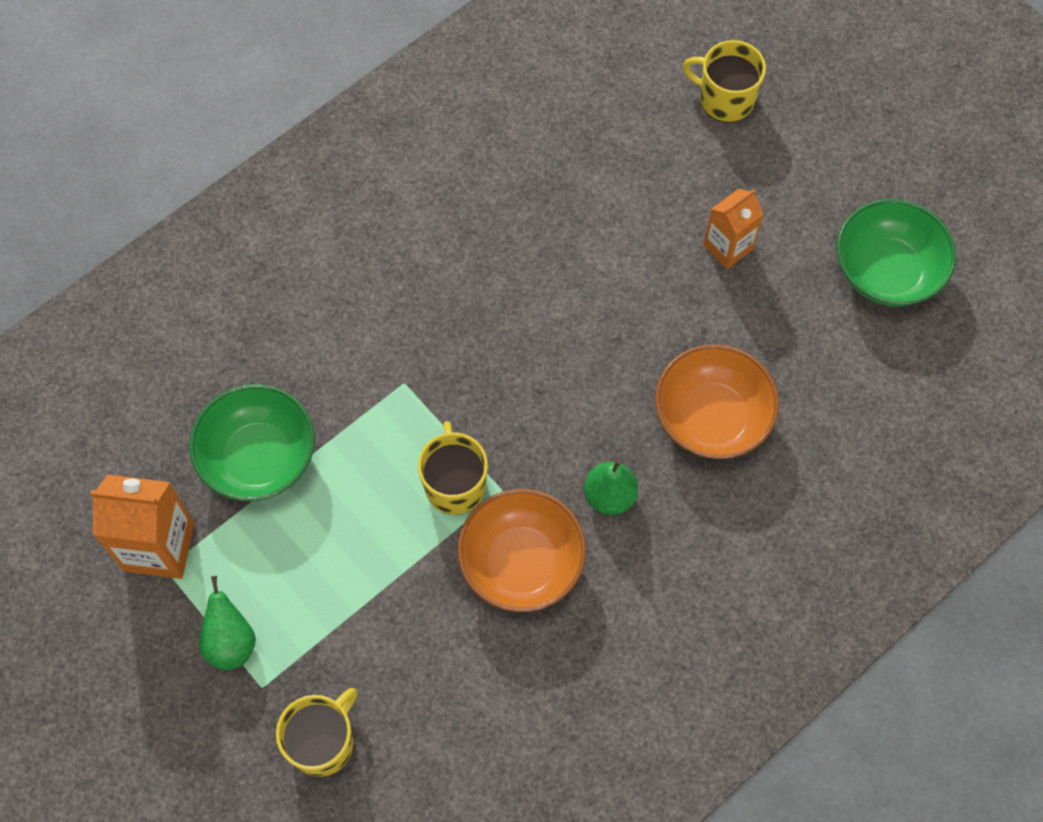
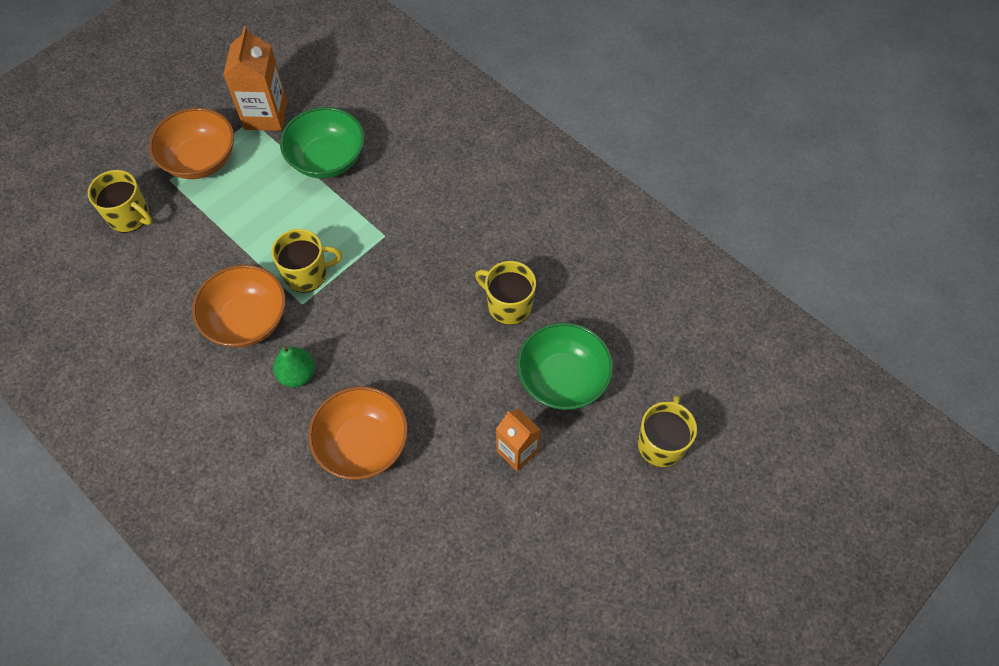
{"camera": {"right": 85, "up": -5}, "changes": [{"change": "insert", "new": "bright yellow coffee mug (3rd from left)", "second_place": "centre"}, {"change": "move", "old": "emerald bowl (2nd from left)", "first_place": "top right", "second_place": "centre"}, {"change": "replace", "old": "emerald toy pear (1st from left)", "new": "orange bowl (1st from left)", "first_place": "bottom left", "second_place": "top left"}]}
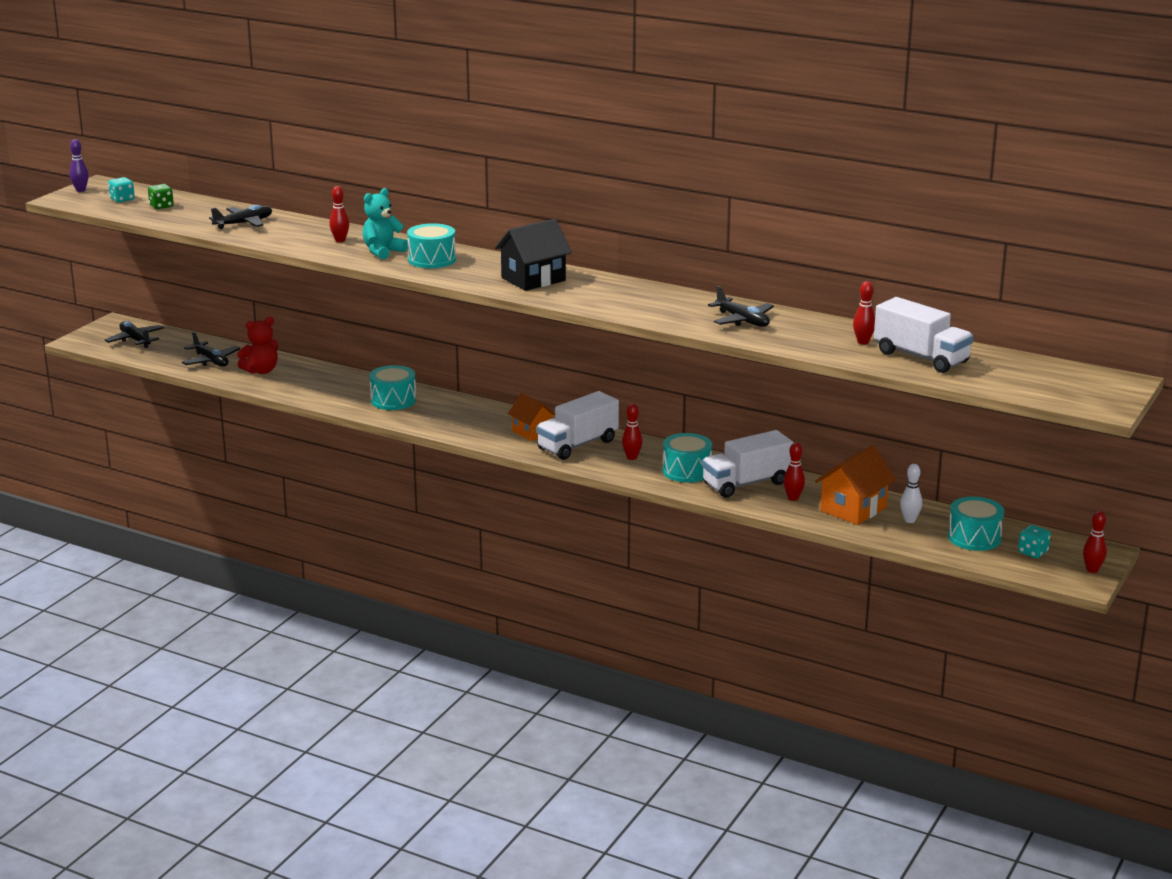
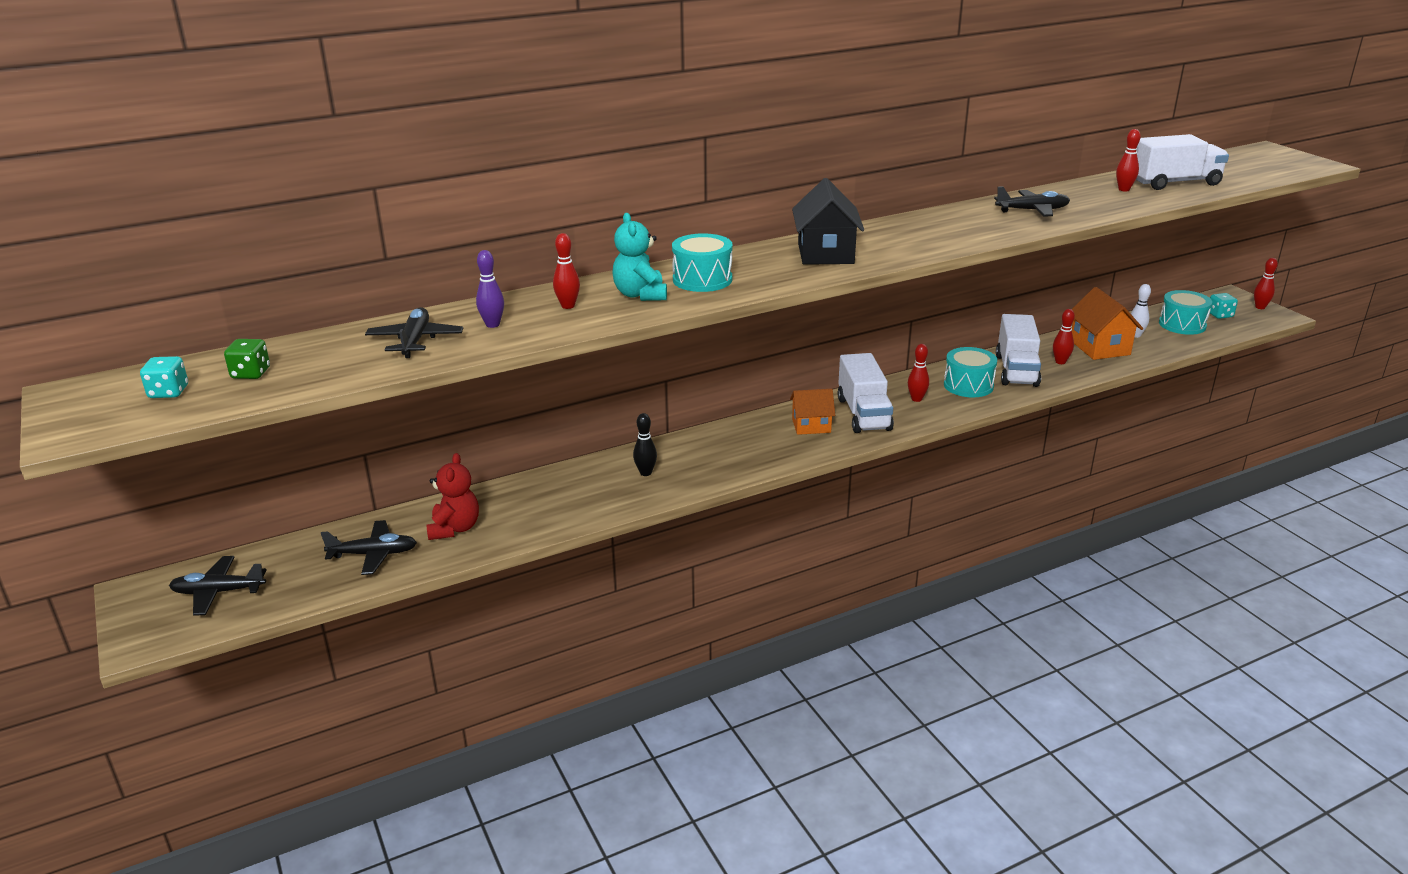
{"camera": {"right": -55, "up": 5}, "changes": [{"change": "move", "old": "royal purple tenpin", "first_place": "top left", "second_place": "top centre"}, {"change": "replace", "old": "aqua toy drum (1st from left)", "new": "ebony tenpin", "first_place": "centre", "second_place": "centre"}]}
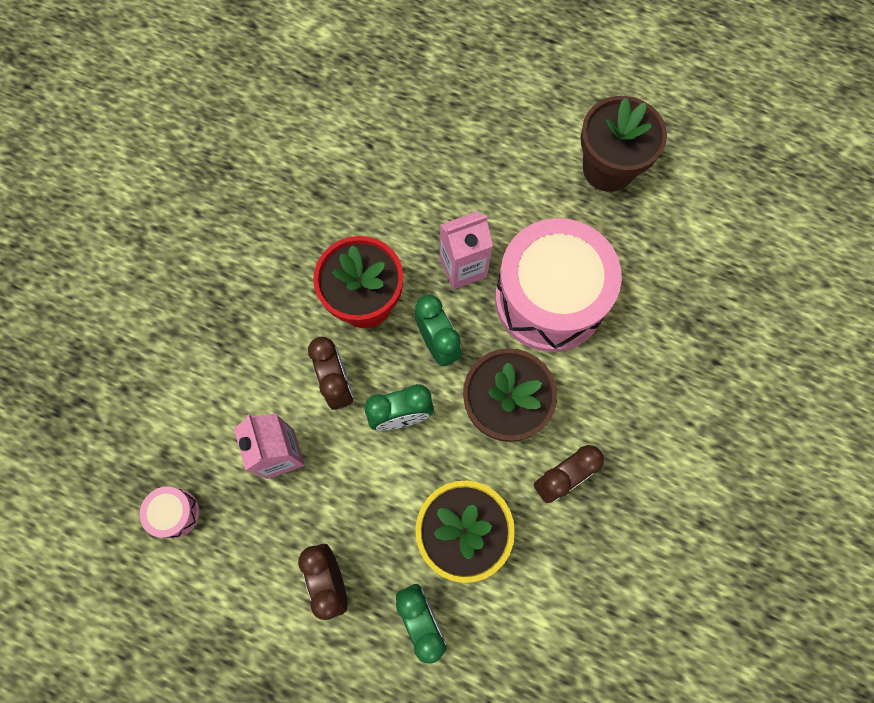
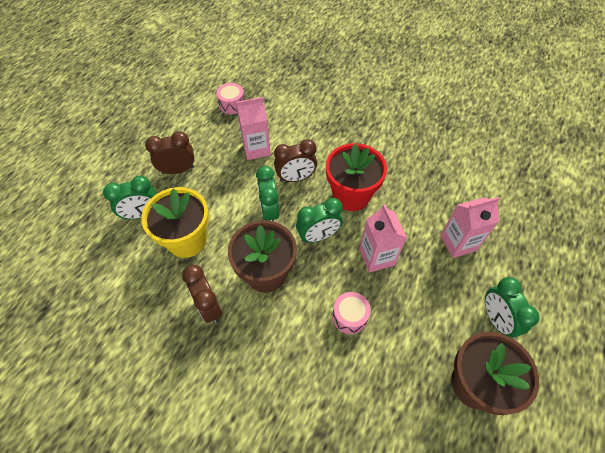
{"camera": {"right": 95, "up": -15}, "changes": [{"change": "insert", "new": "pink carton (3rd from left)", "second_place": "middle right"}, {"change": "insert", "new": "emerald clock (4th from left)", "second_place": "bottom right"}, {"change": "resize", "old": "pink toy drum (2nd from left)", "first_place": "centre", "second_place": "bottom centre", "factor": 0.4}]}
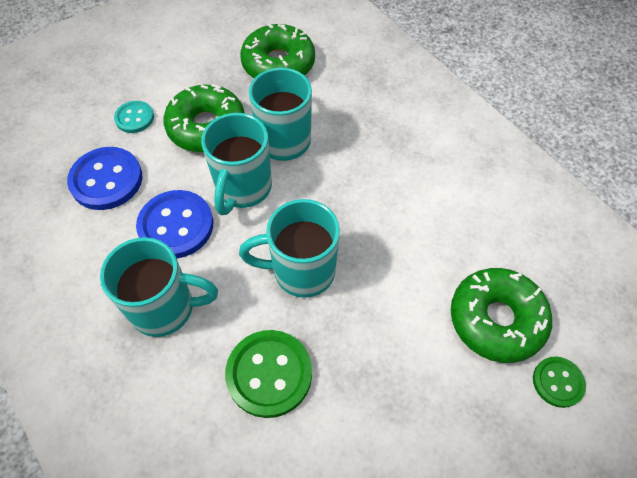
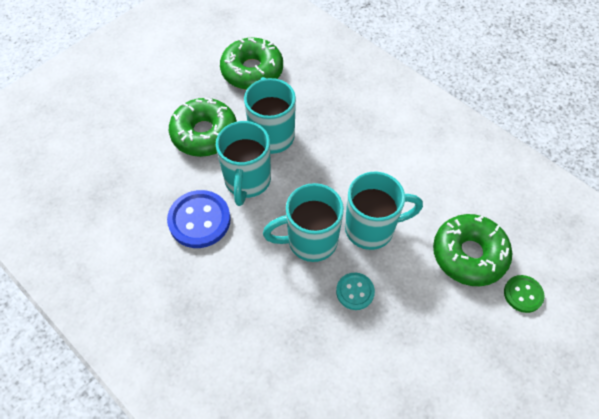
{"camera": {"right": -10, "up": 0}, "changes": [{"change": "delete", "old": "blue shirt button (1st from left)", "first_place": "middle left"}, {"change": "delete", "old": "emerald shirt button (1st from left)", "first_place": "bottom centre"}, {"change": "move", "old": "aqua coffee mug (1st from left in the first image)", "new": "aqua coffee mug (4th from left)", "first_place": "middle left", "second_place": "centre"}, {"change": "move", "old": "aqua shirt button", "first_place": "top left", "second_place": "bottom centre"}]}
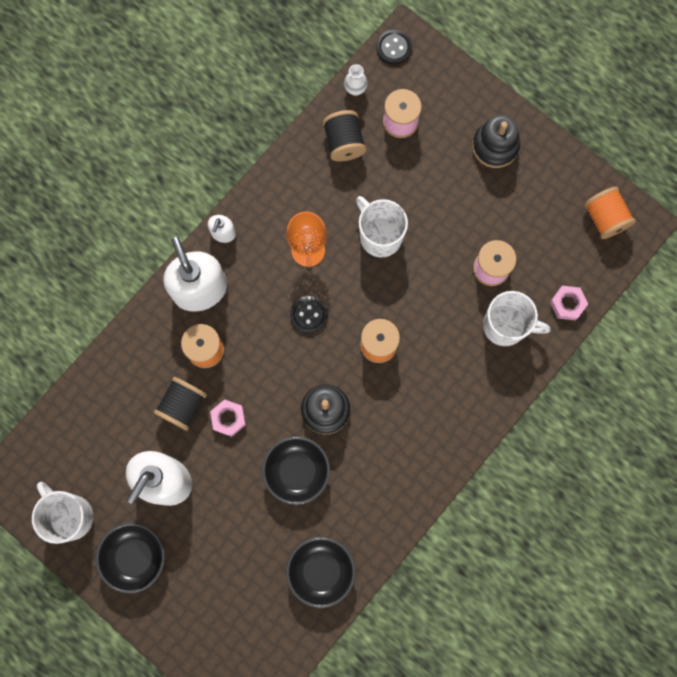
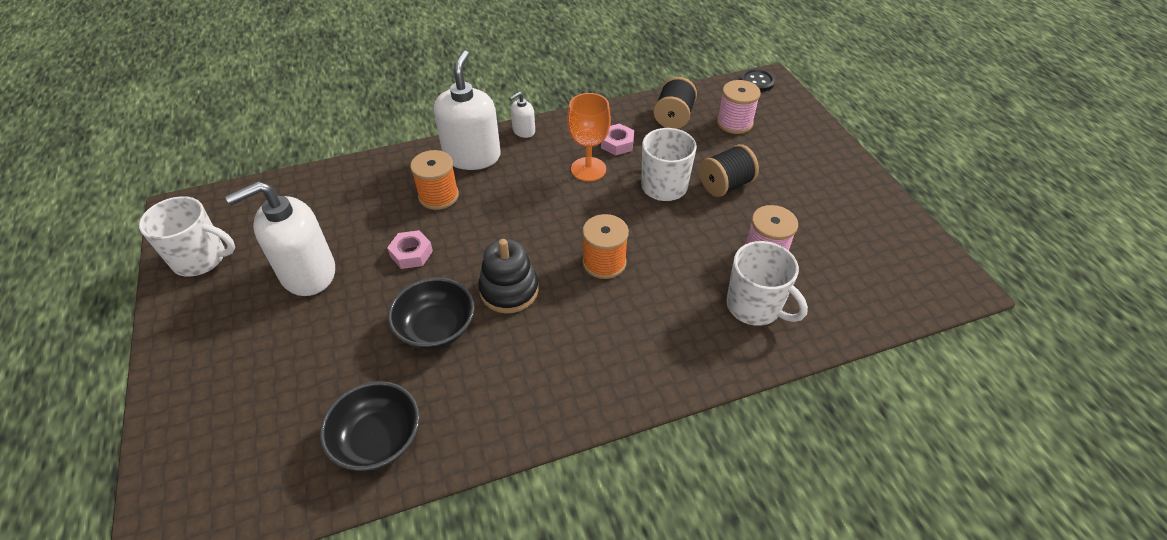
{"camera": {"right": 30, "up": -30}, "changes": [{"change": "delete", "old": "ebony bowl (1st from left)", "first_place": "bottom left"}, {"change": "delete", "old": "ebony shirt button (1st from left)", "first_place": "centre"}, {"change": "delete", "old": "snow-white vase", "first_place": "top centre"}, {"change": "delete", "old": "ebony ring stacker (2nd from left)", "first_place": "top right"}, {"change": "delete", "old": "orange spool (3rd from left)", "first_place": "top right"}, {"change": "move", "old": "ebony spool (1st from left in the first image)", "new": "ebony spool (2nd from left)", "first_place": "middle left", "second_place": "top centre"}, {"change": "move", "old": "pink hex nut (2nd from left)", "first_place": "middle right", "second_place": "top centre"}, {"change": "rotate", "old": "snow-white coffee mug (1st from left)", "first_place": "bottom left", "second_place": "middle left", "degrees": 105}]}
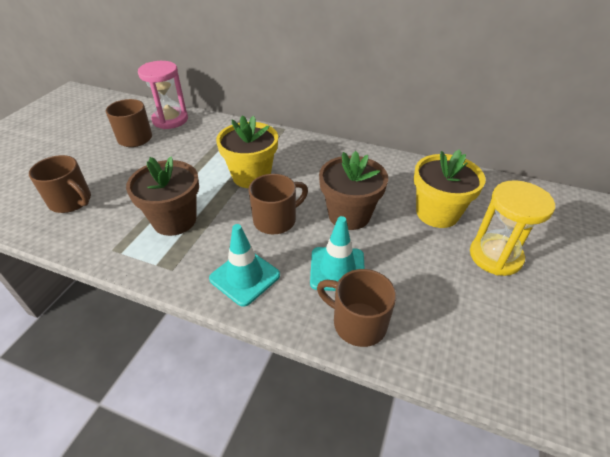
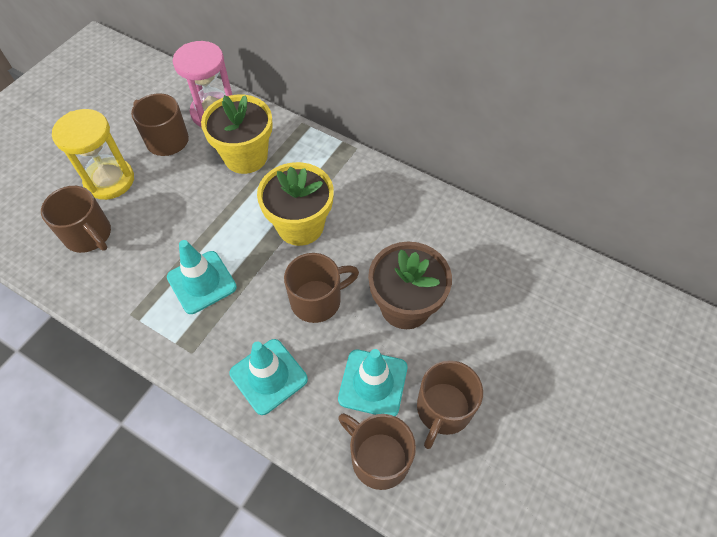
{"camera": {"right": 10, "up": 15}, "changes": [{"change": "insert", "new": "dark brown coffee mug (5th from left)", "second_place": "bottom centre"}, {"change": "move", "old": "bright yellow potted plant (2nd from left in the first image)", "new": "bright yellow potted plant (1st from left)", "first_place": "middle right", "second_place": "top left"}, {"change": "move", "old": "bright yellow sandglass", "first_place": "middle right", "second_place": "top left"}, {"change": "replace", "old": "dark brown potted plant (1st from left)", "new": "aqua safety cone (1st from left)", "first_place": "middle left", "second_place": "middle left"}]}
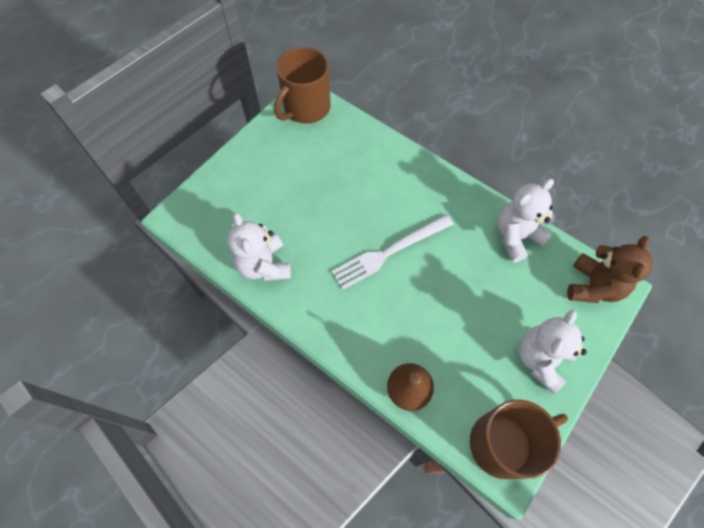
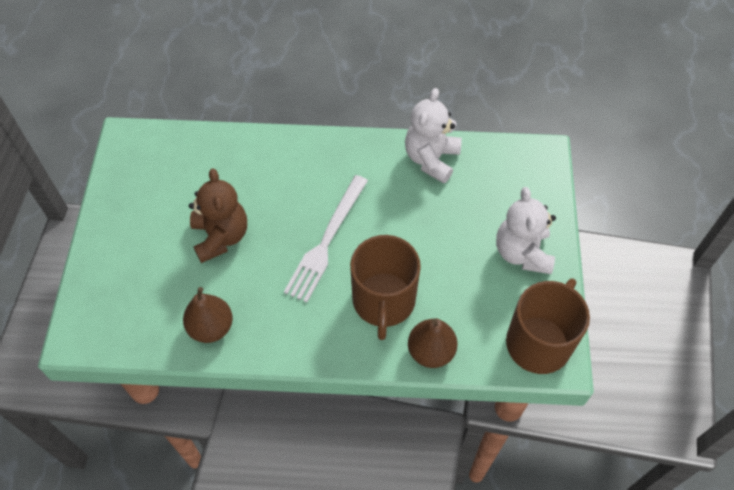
{"camera": {"right": -35, "up": -5}, "changes": [{"change": "move", "old": "dark brown coffee mug (1st from left)", "first_place": "top centre", "second_place": "centre"}, {"change": "move", "old": "dark brown teddy", "first_place": "middle right", "second_place": "middle left"}, {"change": "replace", "old": "snow-white teddy (1st from left)", "new": "dark brown toy pear (1st from left)", "first_place": "centre", "second_place": "middle left"}]}
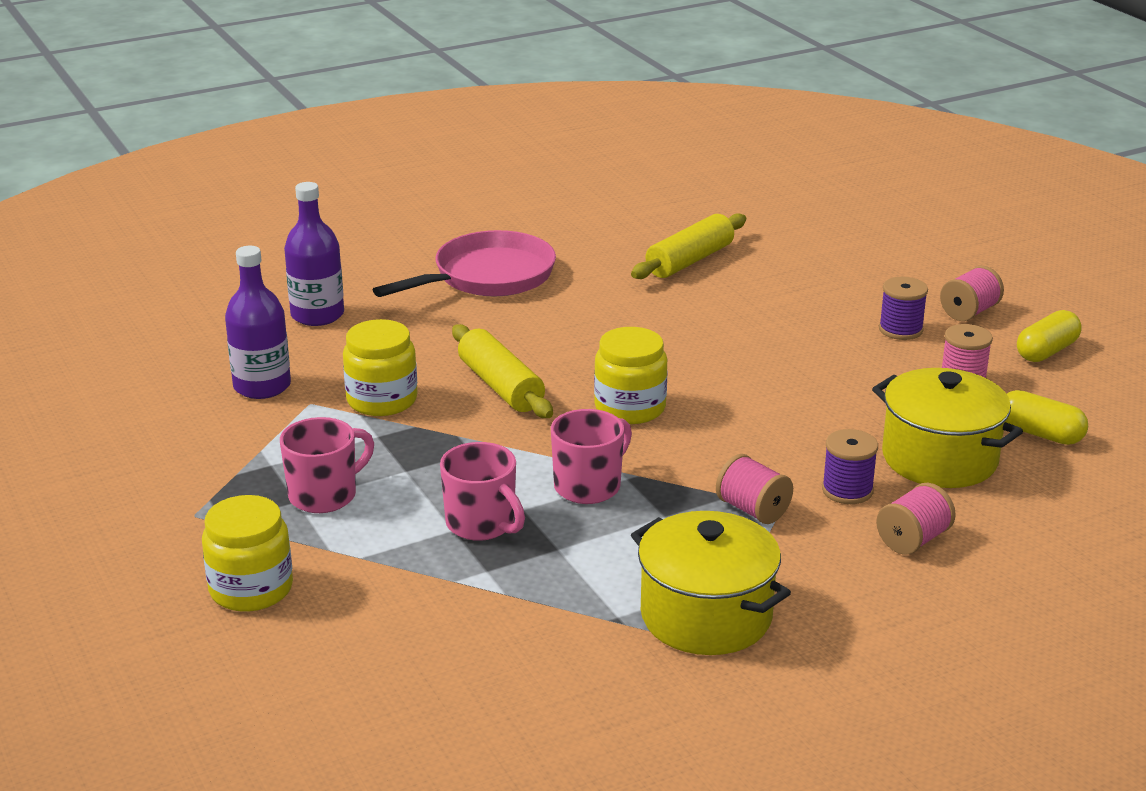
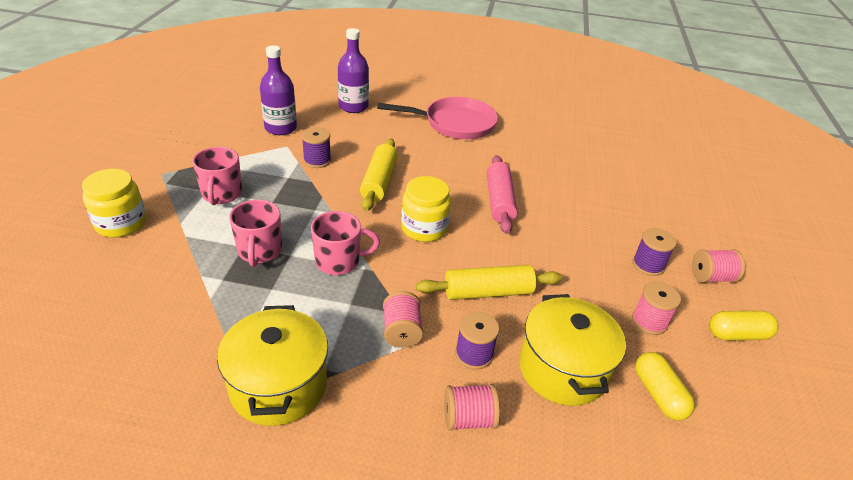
{"camera": {"right": 35, "up": 10}, "changes": [{"change": "insert", "new": "pink pastry roller", "second_place": "centre"}, {"change": "move", "old": "bright yellow pastry roller (2nd from left)", "first_place": "top centre", "second_place": "centre"}, {"change": "replace", "old": "bright yellow jar (2nd from left)", "new": "royal purple spool (1st from left)", "first_place": "middle left", "second_place": "top centre"}, {"change": "rotate", "old": "pink coffee mug (1st from left)", "first_place": "middle left", "second_place": "middle left", "degrees": 90}]}
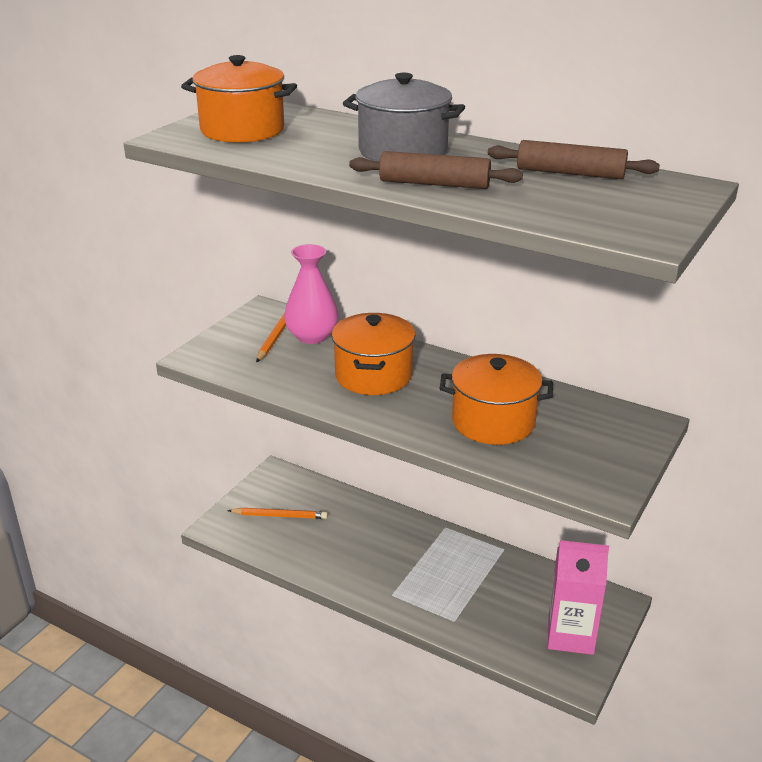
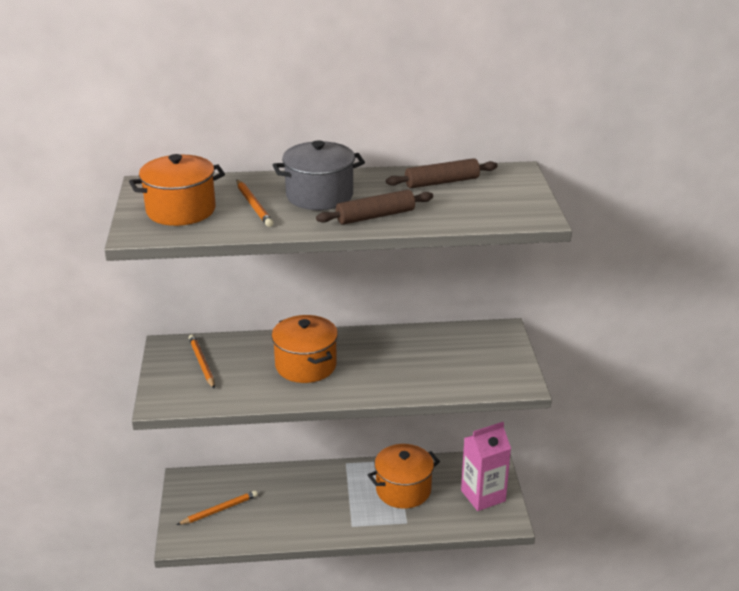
{"camera": {"right": -35, "up": 0}, "changes": [{"change": "delete", "old": "pink vase", "first_place": "centre"}, {"change": "insert", "new": "orange pencil (3rd from left)", "second_place": "centre"}, {"change": "move", "old": "orange cooking pot (3rd from left)", "first_place": "centre", "second_place": "bottom centre"}]}
